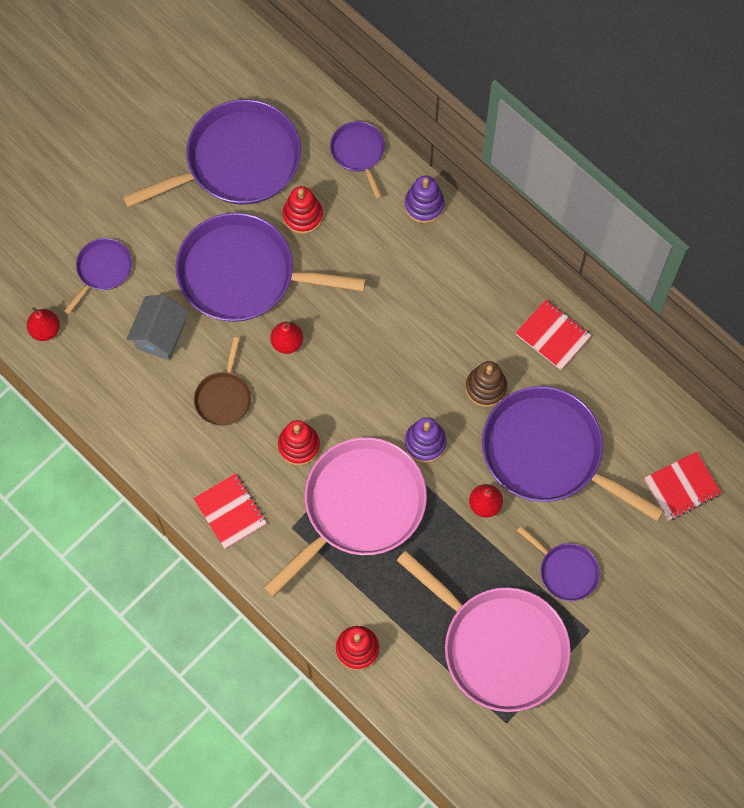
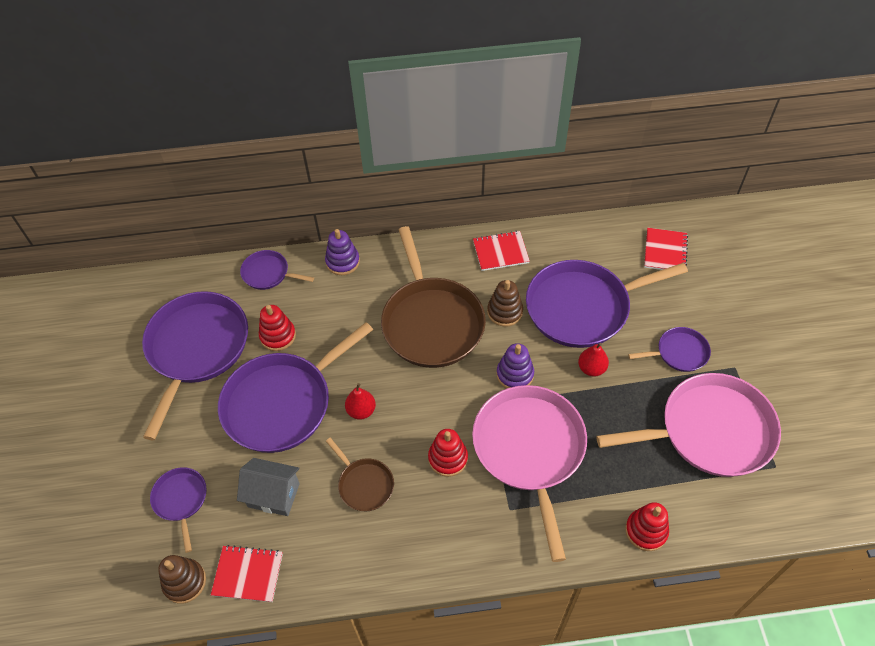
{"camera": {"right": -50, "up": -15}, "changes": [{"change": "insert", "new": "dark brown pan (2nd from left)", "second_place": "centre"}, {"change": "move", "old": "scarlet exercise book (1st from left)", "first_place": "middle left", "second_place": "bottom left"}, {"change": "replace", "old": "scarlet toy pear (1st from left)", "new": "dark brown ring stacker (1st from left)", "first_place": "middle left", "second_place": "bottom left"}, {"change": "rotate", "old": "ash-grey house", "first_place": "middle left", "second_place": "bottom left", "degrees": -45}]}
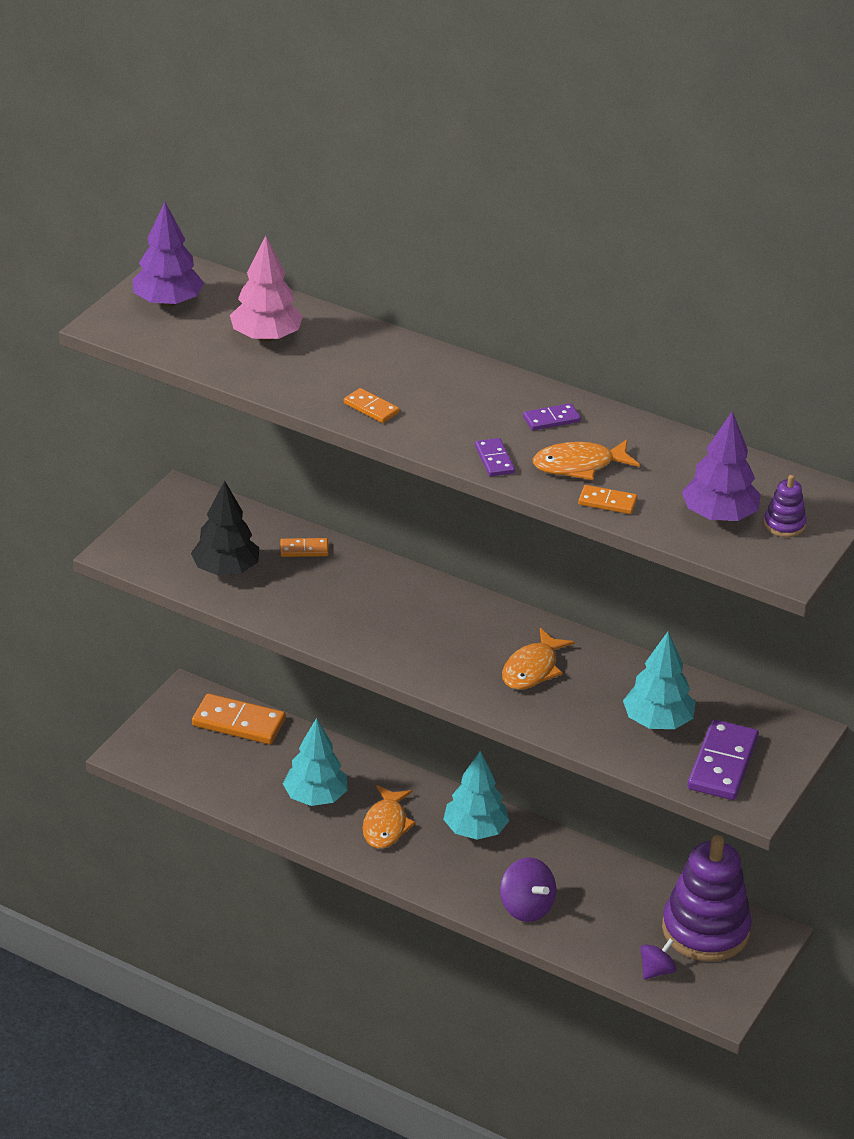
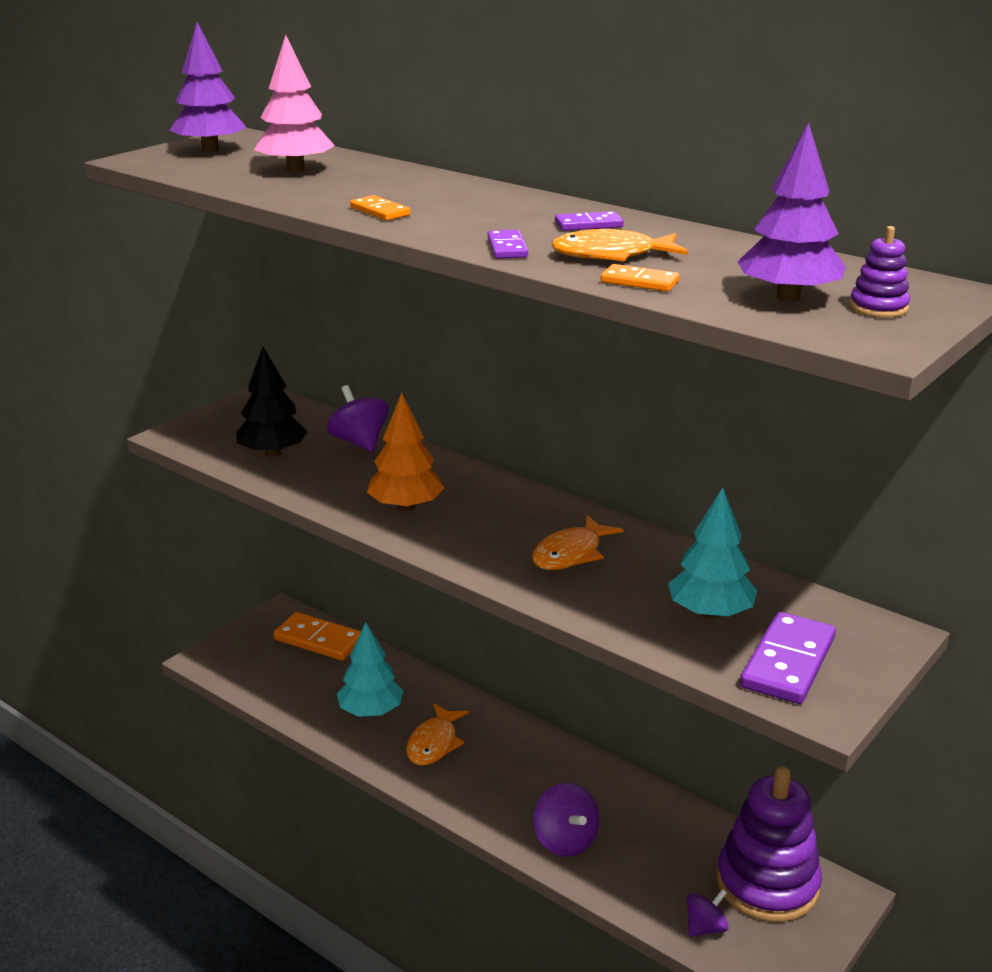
{"camera": {"right": 10, "up": -10}, "changes": [{"change": "delete", "old": "aqua toy tree (2nd from left)", "first_place": "bottom centre"}, {"change": "insert", "new": "orange toy tree", "second_place": "centre"}, {"change": "replace", "old": "orange domino tile (2nd from left)", "new": "royal purple whirligig (1st from left)", "first_place": "centre", "second_place": "centre"}]}
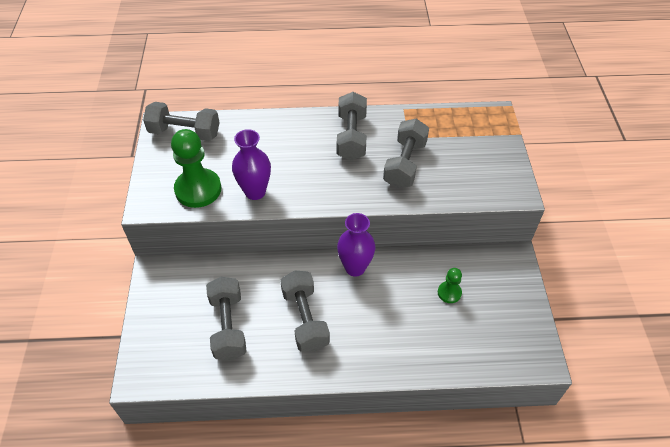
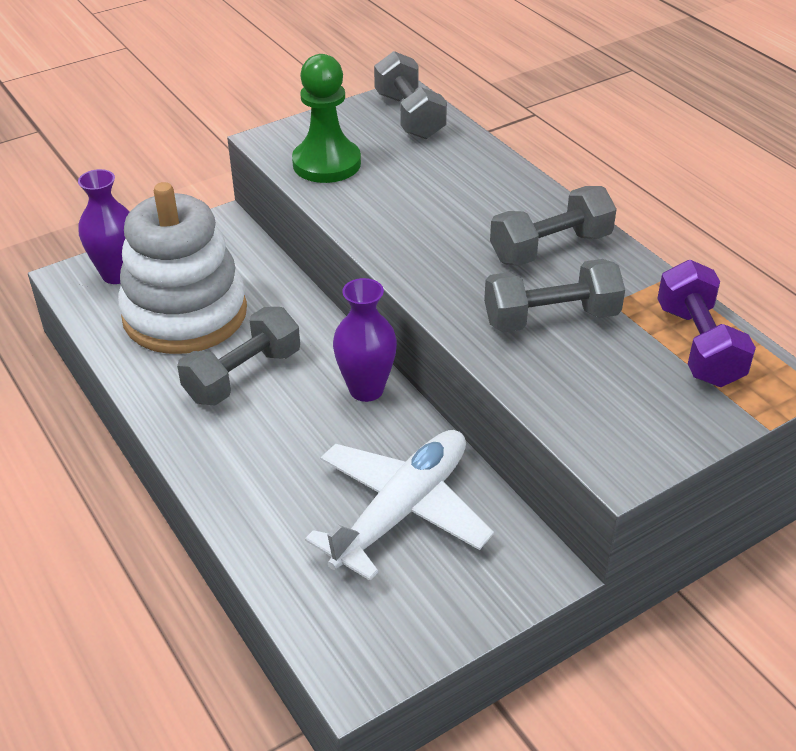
{"camera": {"right": 60, "up": -10}, "changes": [{"change": "insert", "new": "royal purple hand weight", "second_place": "middle right"}, {"change": "move", "old": "royal purple vase (1st from left)", "first_place": "centre", "second_place": "top left"}, {"change": "replace", "old": "ash-grey hand weight (2nd from left)", "new": "snow-white ring stacker", "first_place": "bottom centre", "second_place": "middle left"}, {"change": "replace", "old": "emerald pawn (2nd from left)", "new": "snow-white aeroplane", "first_place": "middle right", "second_place": "bottom centre"}]}
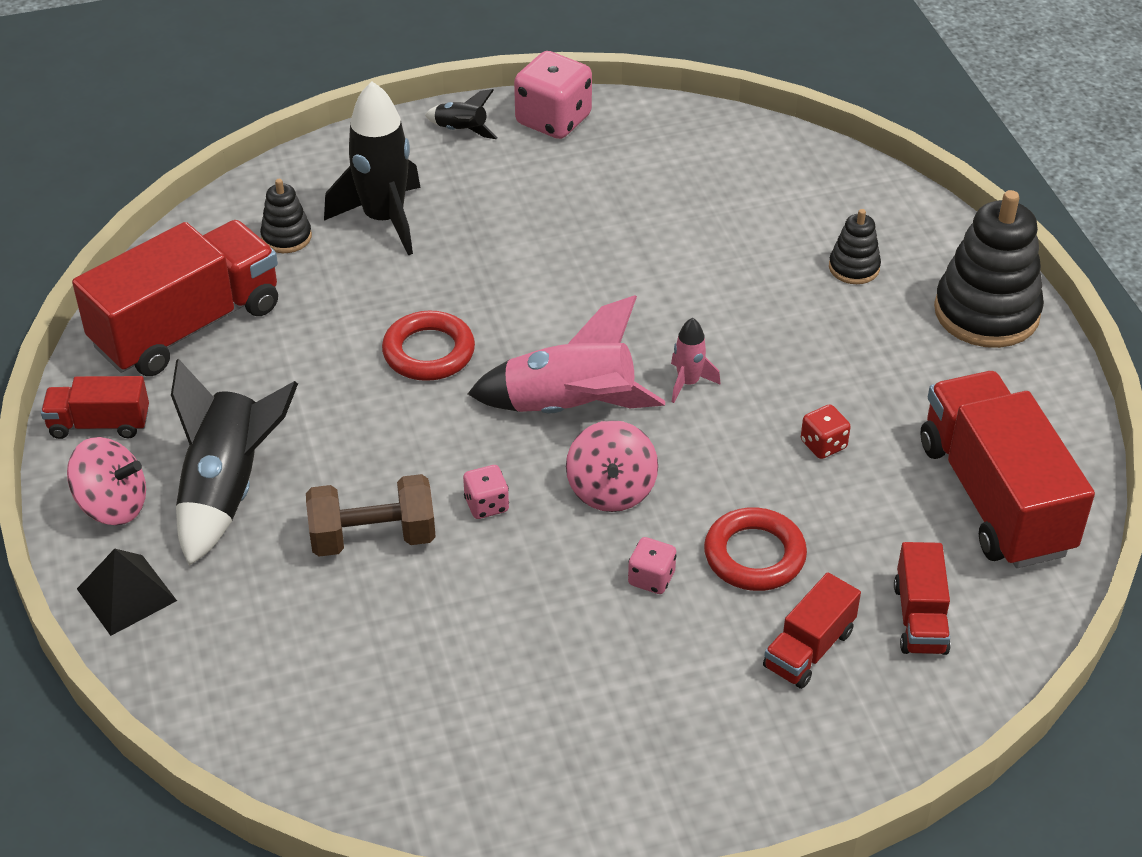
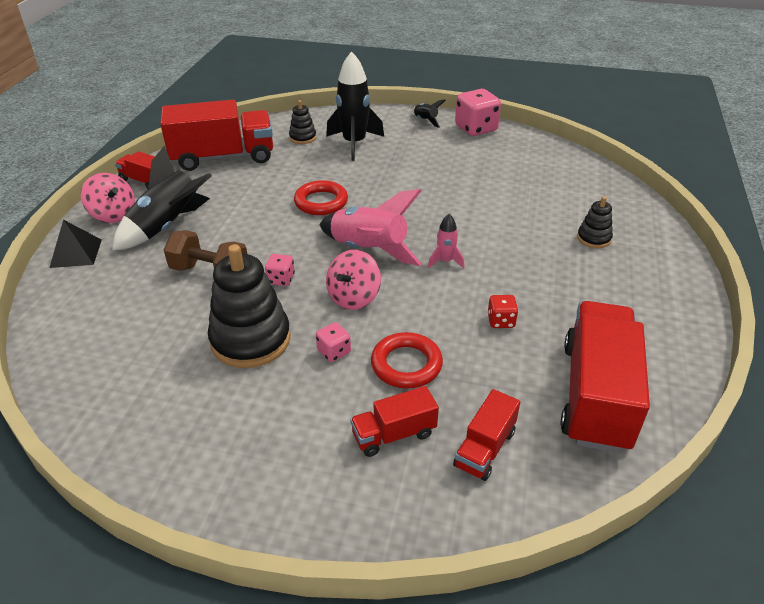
{"camera": {"right": 30, "up": -5}, "changes": [{"change": "move", "old": "ebony ring stacker (3rd from left in the first image)", "new": "ebony ring stacker (1st from left)", "first_place": "top right", "second_place": "middle left"}]}
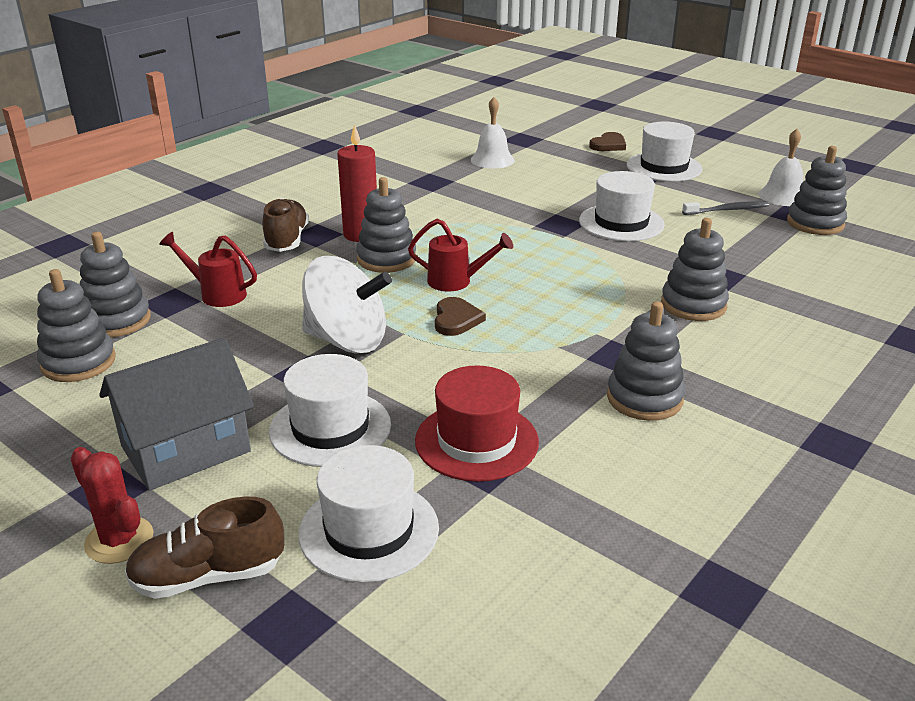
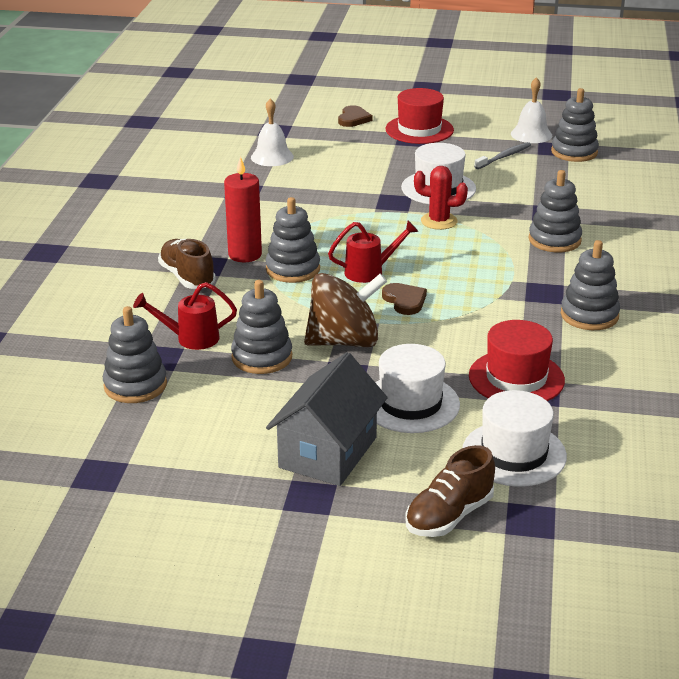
{"camera": {"right": -30, "up": 0}, "changes": [{"change": "move", "old": "ash-grey ring stacker (1st from left in the first image)", "new": "ash-grey ring stacker (2nd from left)", "first_place": "middle left", "second_place": "centre"}, {"change": "move", "old": "scarlet prickly plant", "first_place": "bottom left", "second_place": "top centre"}, {"change": "recolor", "old": "snow-white whirligig", "new": "dark brown whirligig", "first_place": "centre", "second_place": "centre"}, {"change": "recolor", "old": "snow-white hat (4th from left)", "new": "scarlet hat (1st from left)", "first_place": "top right", "second_place": "top centre"}]}
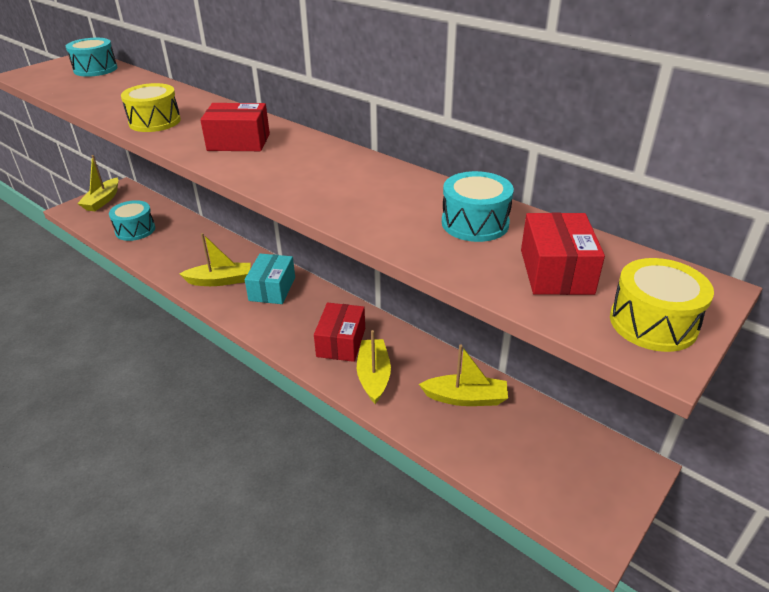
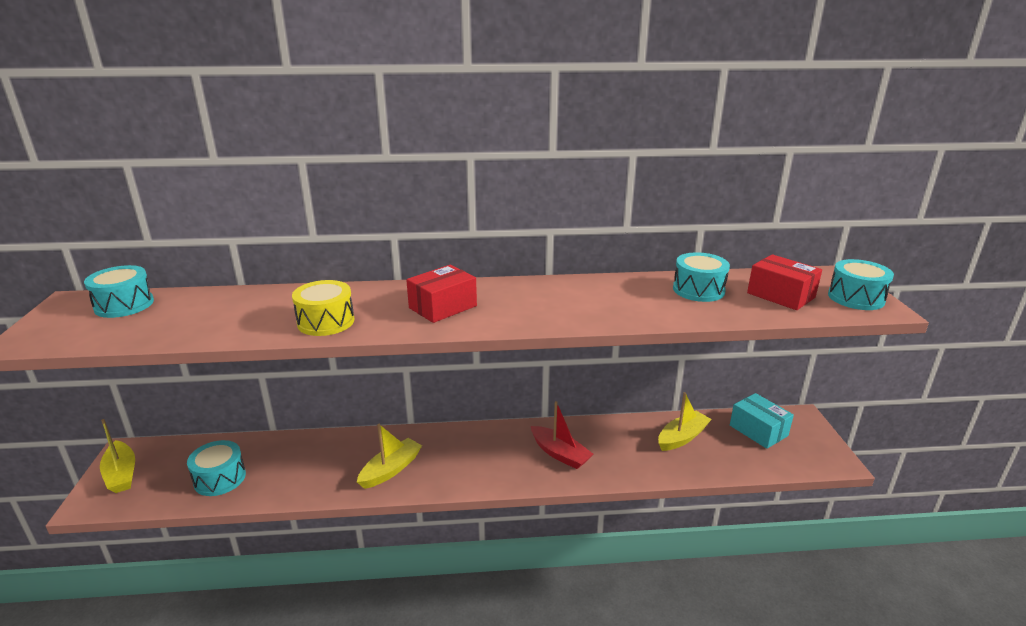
{"camera": {"right": -45, "up": -10}, "changes": [{"change": "delete", "old": "bright yellow toy boat (3rd from left)", "first_place": "centre"}, {"change": "move", "old": "aqua parcel", "first_place": "centre", "second_place": "bottom right"}, {"change": "replace", "old": "scarlet parcel (2nd from left)", "new": "scarlet toy boat", "first_place": "centre", "second_place": "bottom centre"}, {"change": "recolor", "old": "bright yellow toy drum (2nd from left)", "new": "aqua toy drum (4th from left)", "first_place": "middle right", "second_place": "middle right"}]}
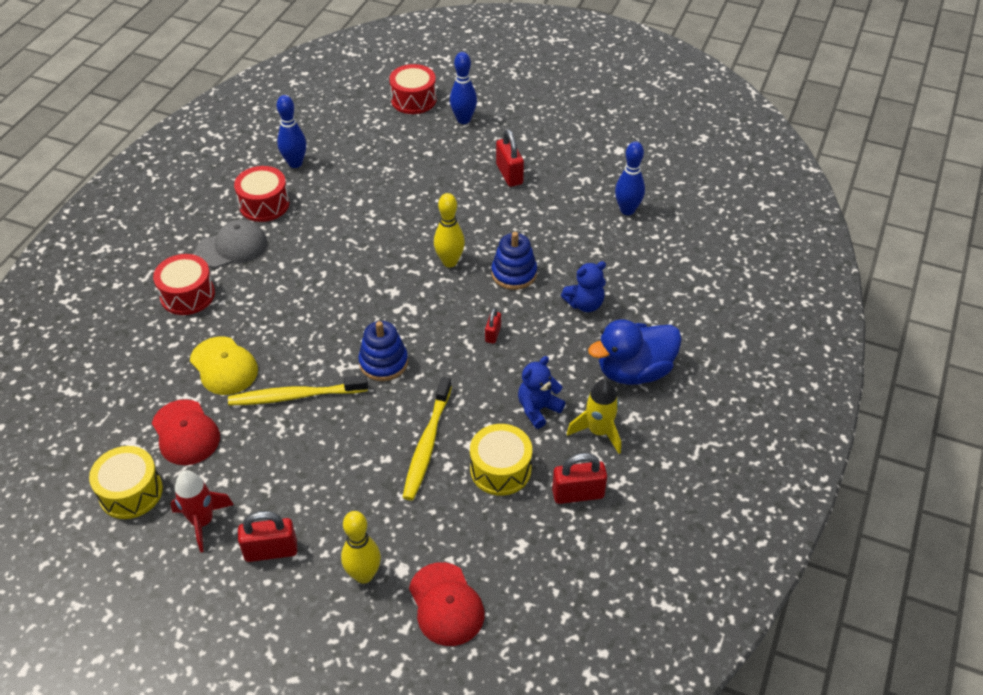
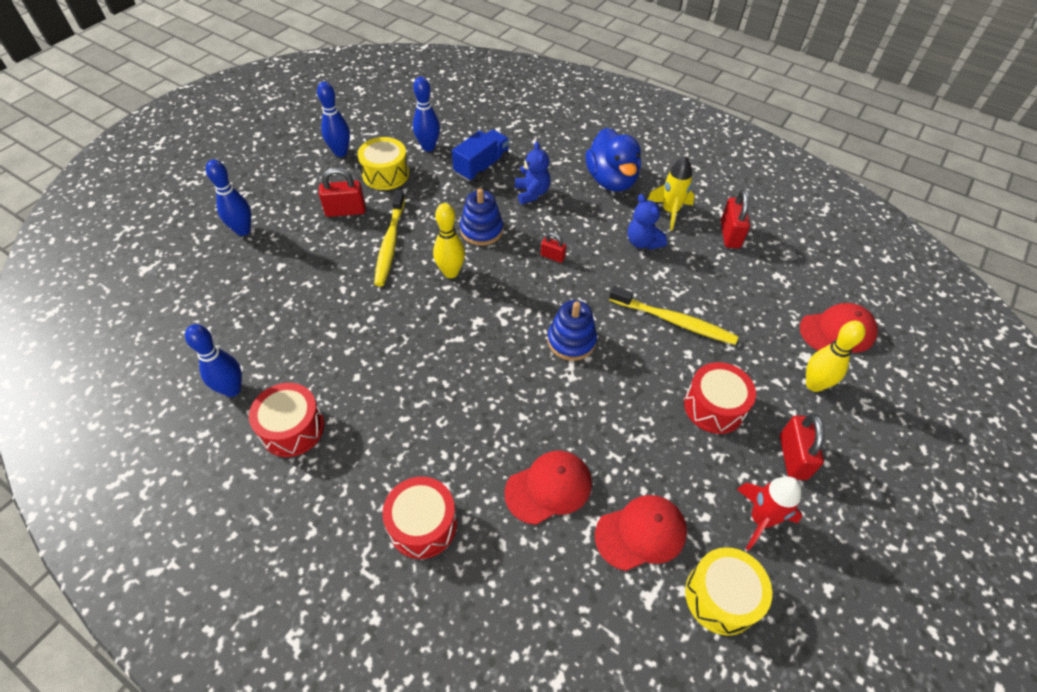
{"camera": {"right": -80, "up": 5}, "changes": [{"change": "delete", "old": "ash-grey peaked cap", "first_place": "middle left"}, {"change": "insert", "new": "blue tenpin (3rd from left)", "second_place": "top left"}, {"change": "insert", "new": "blue truck", "second_place": "top centre"}, {"change": "move", "old": "bright yellow dental brush (1st from left)", "first_place": "middle left", "second_place": "centre"}, {"change": "move", "old": "scarlet toy drum (3rd from left)", "first_place": "top centre", "second_place": "middle right"}, {"change": "move", "old": "bright yellow toy drum (2nd from left in the first image)", "new": "bright yellow toy drum (1st from left)", "first_place": "centre", "second_place": "top centre"}, {"change": "recolor", "old": "bright yellow peaked cap", "new": "scarlet peaked cap (1st from left)", "first_place": "middle left", "second_place": "bottom centre"}]}
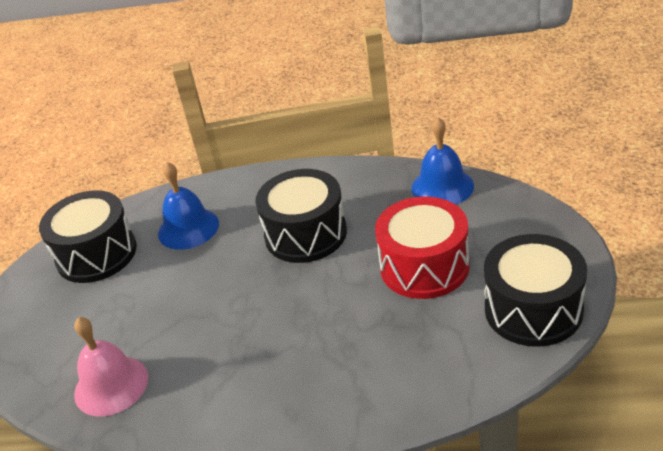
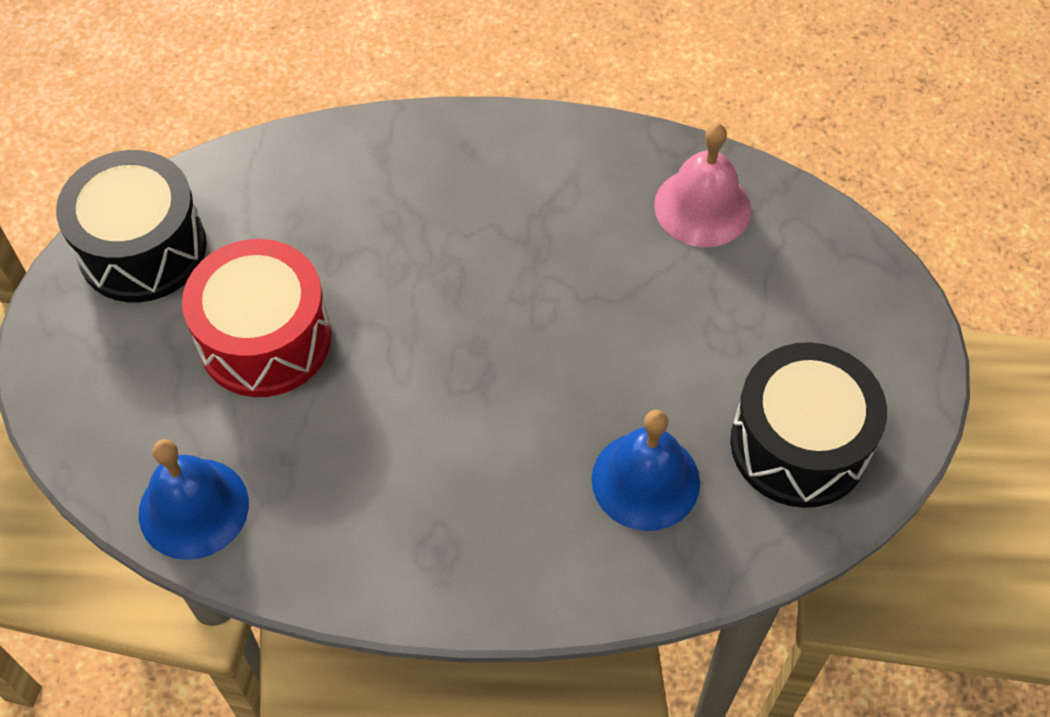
{"camera": {"right": 175, "up": 20}, "changes": [{"change": "delete", "old": "ebony toy drum (2nd from left)", "first_place": "centre"}]}
